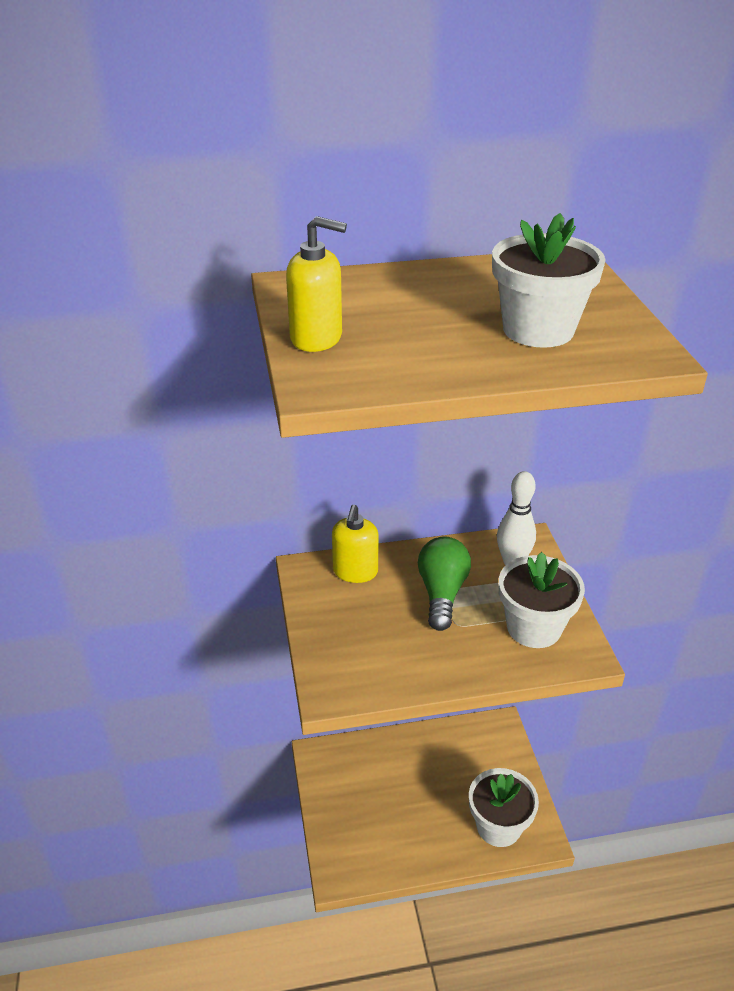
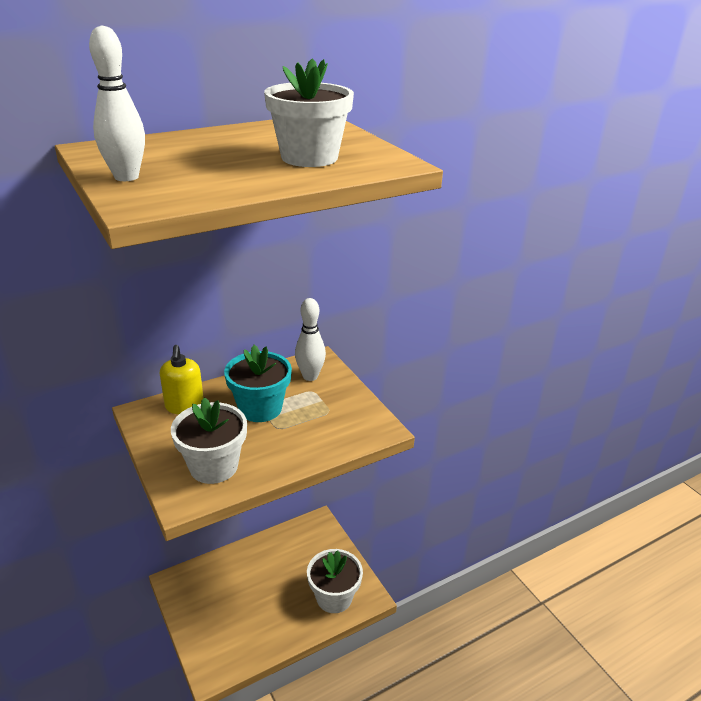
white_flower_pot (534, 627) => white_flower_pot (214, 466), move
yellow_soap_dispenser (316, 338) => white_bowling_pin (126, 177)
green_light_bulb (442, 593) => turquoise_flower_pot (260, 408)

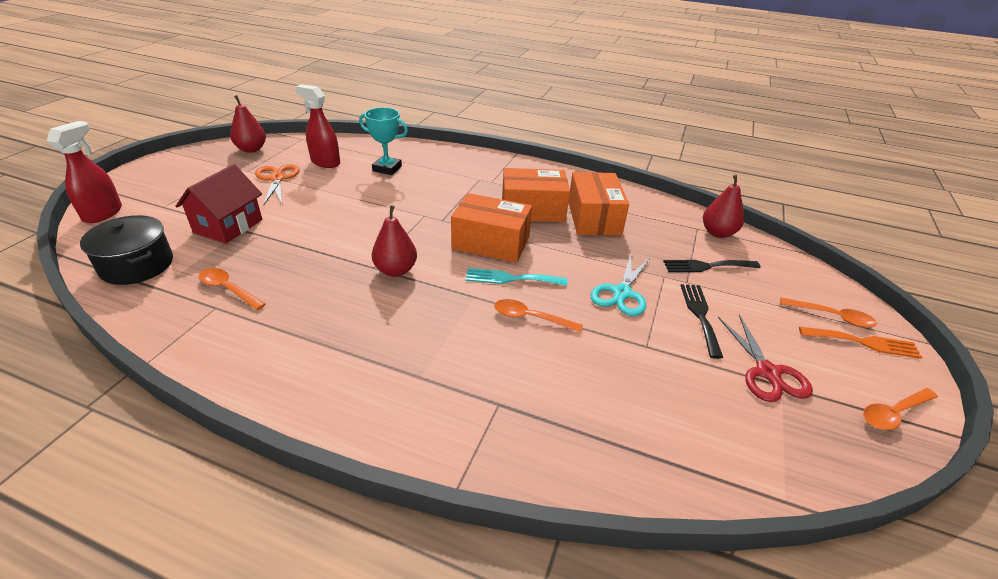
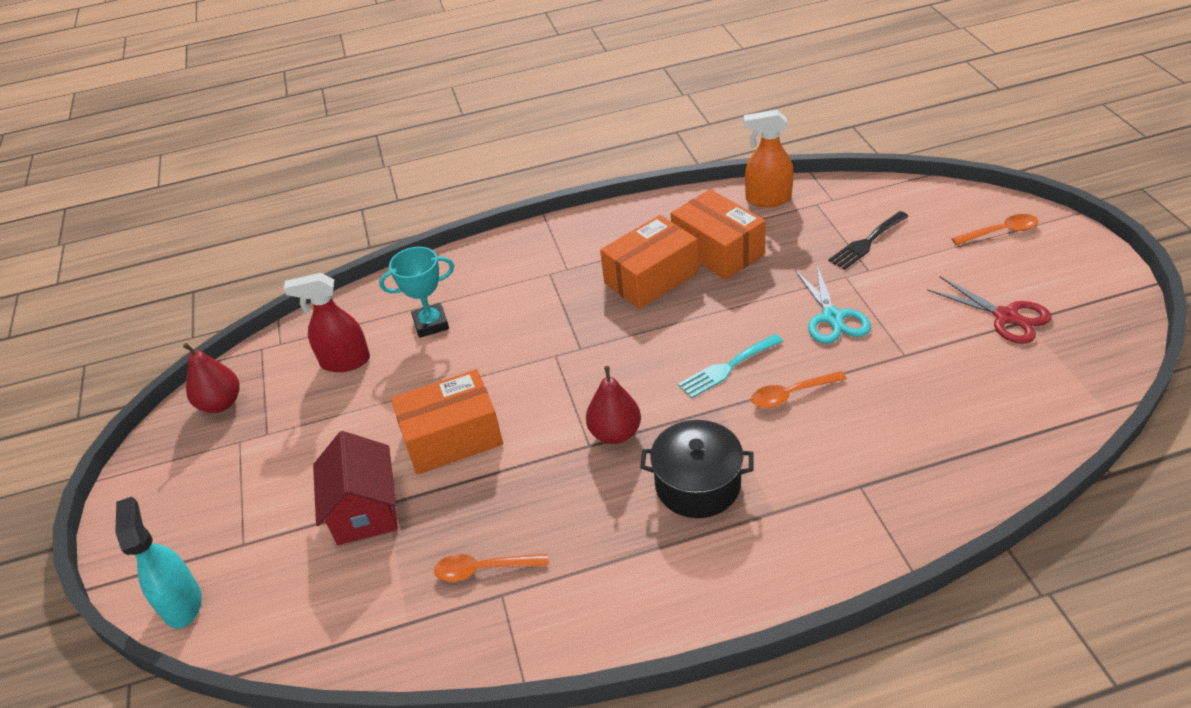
orange_scissors (277, 179) => nothing
black_fork (700, 315) => nothing
red_pear (718, 233) => nothing
orange_fork (864, 342) => nothing
orange_spoon (893, 413) => nothing
nothing => orange_spray_bottle (768, 199)
black_pot (137, 265) => black_pot (697, 484), move
orange_box (491, 243) => orange_box (452, 437), move
red_spray_bottle (103, 213) => turquoise_spray_bottle (182, 603)

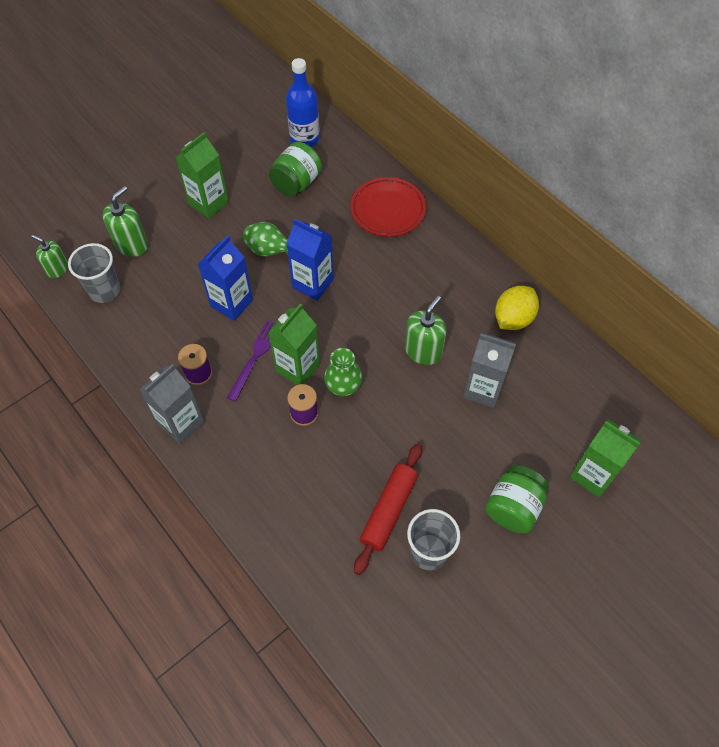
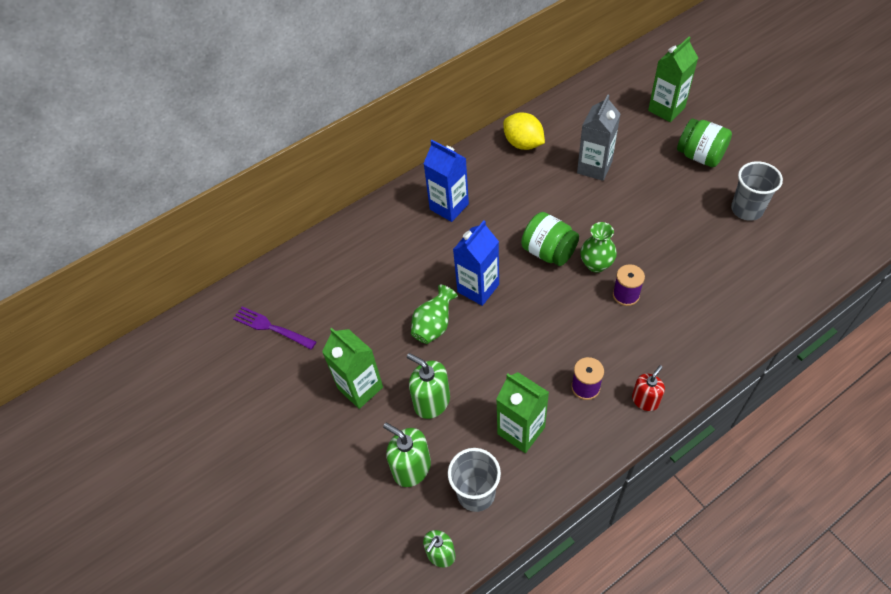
blue_bottle (304, 138) => nothing
red_plate (387, 210) => nothing
red_rolling_pin (388, 511) => nothing
blue_carton (231, 303) => blue_carton (449, 207), move
purple_fork (255, 357) => purple_fork (271, 327), move
green_carton (297, 368) => green_carton (521, 430), move
green_jar (296, 183) => green_jar (548, 252), move
green_soap_dispenser (423, 351) => green_soap_dispenser (432, 401), move
grey_carton (181, 423) => red_soap_dispenser (645, 400)

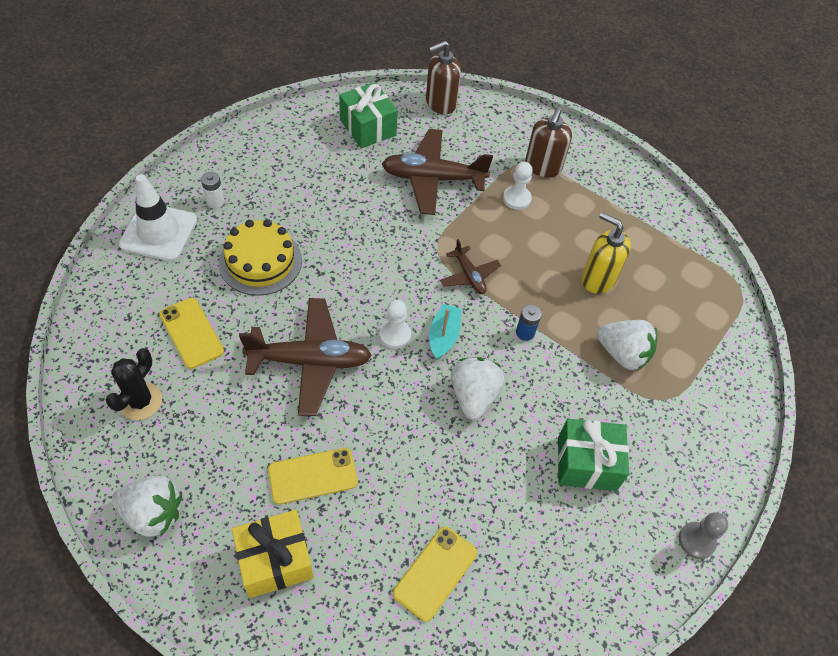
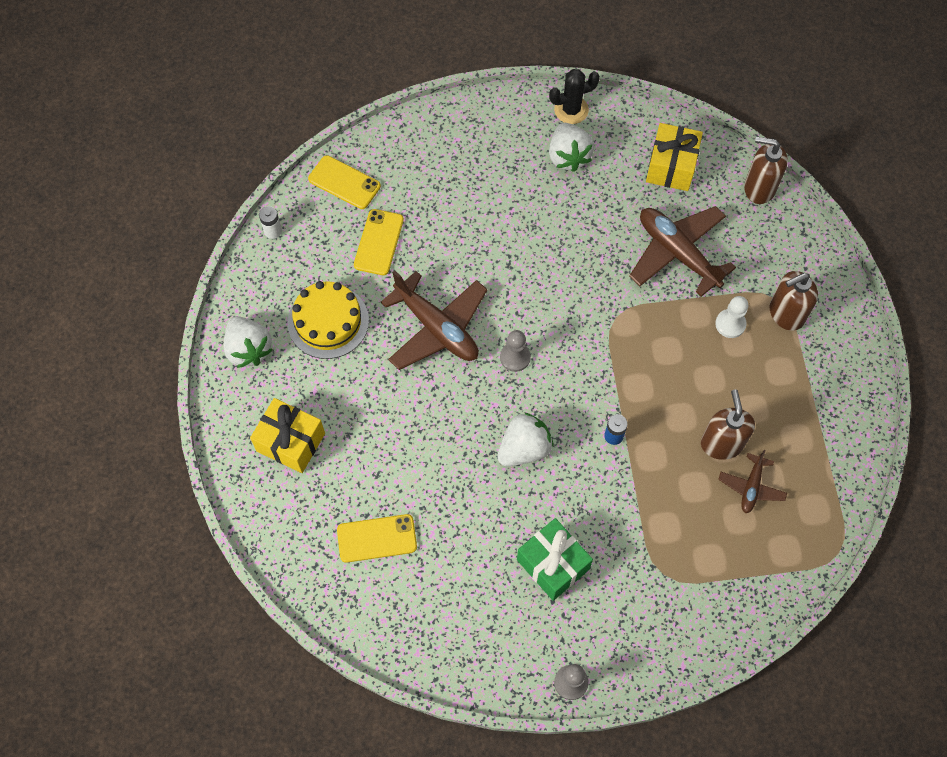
white_traffic_cone (159, 232) => nothing
turquoise_boat (443, 336) => nothing
black_cactus (140, 401) => black_cactus (571, 110), move
white_battery (215, 201) => white_battery (273, 231), move
yellow_cake (260, 261) => yellow_cake (328, 321), move
yellow_phone (313, 476) => yellow_phone (344, 182), move
brown_plane (469, 276) => brown_plane (751, 487), move
white_strawberry (622, 354) => white_strawberry (568, 156), move
green_gift (368, 127) => yellow_gift (671, 167)
white_pawn (395, 335) => grey_pawn (515, 357)
yellow_soap_dispenser (598, 279) => brown_soap_dispenser (721, 443)

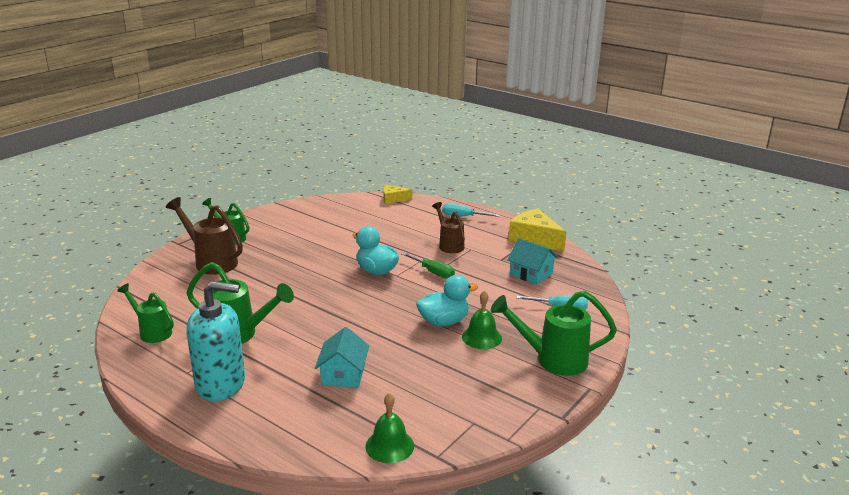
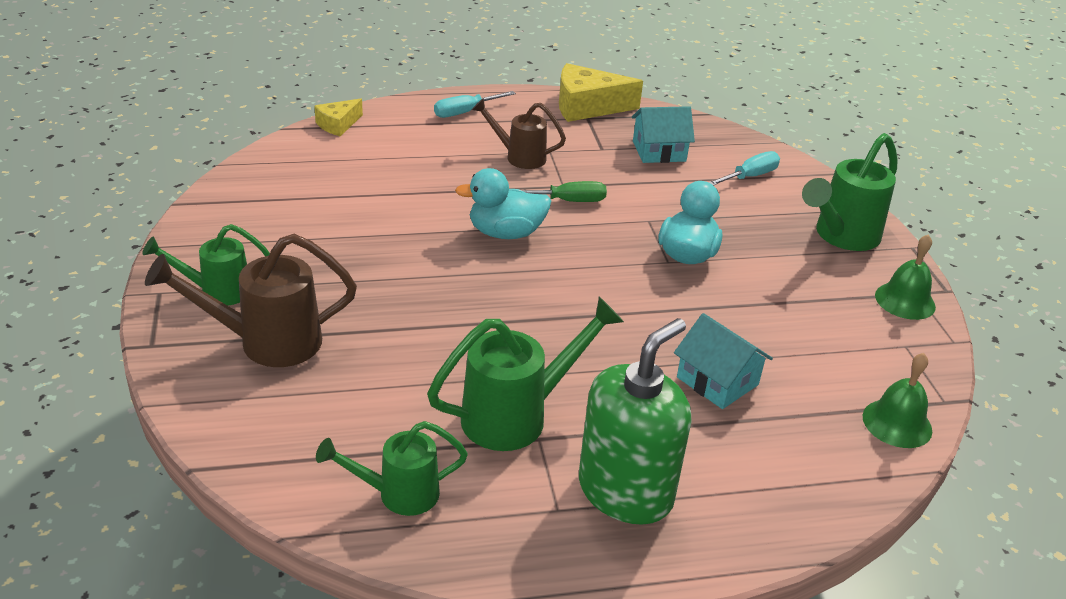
green_bell (481, 337) => green_bell (905, 301), move
turquoise_soap_dispenser (221, 384) => green_soap_dispenser (625, 491)

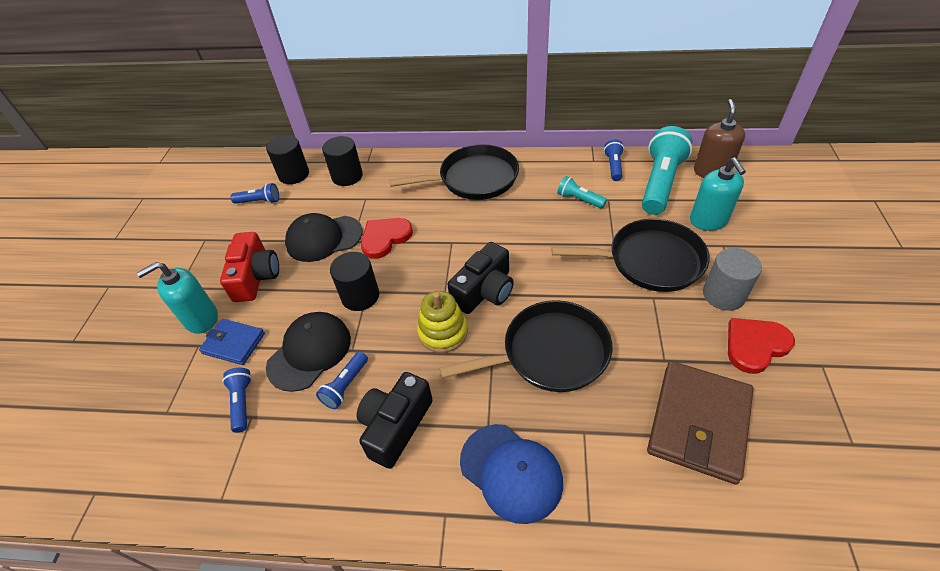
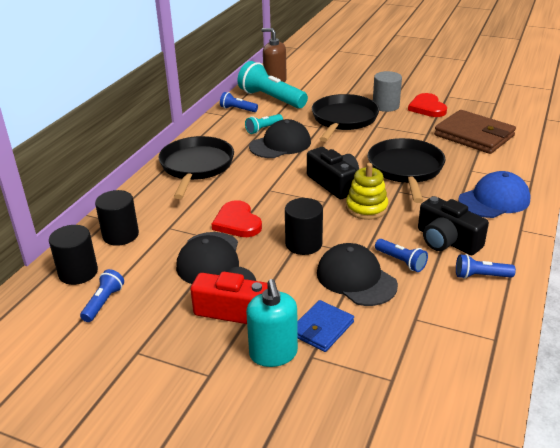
turquoise_soap_dispenser (708, 220) => nothing
nothing => black_cap (280, 144)
blue_flashlight (242, 402) => blue_flashlight (481, 276), move

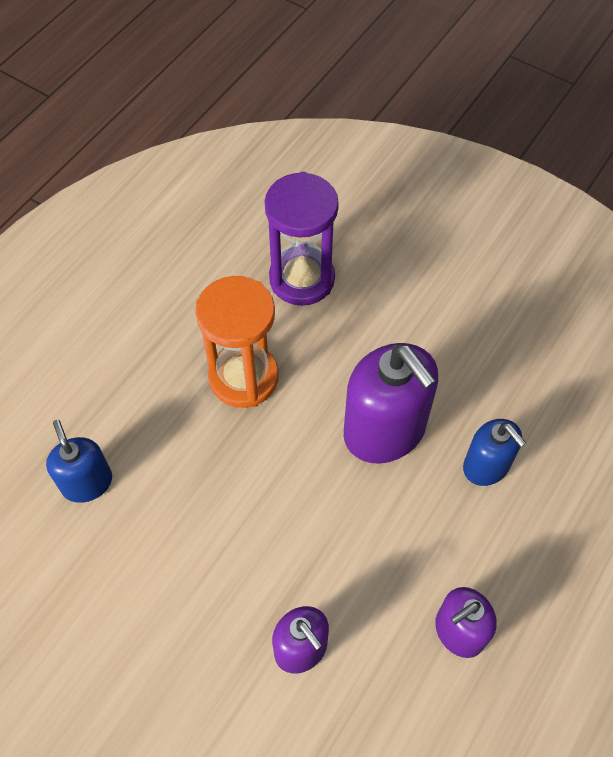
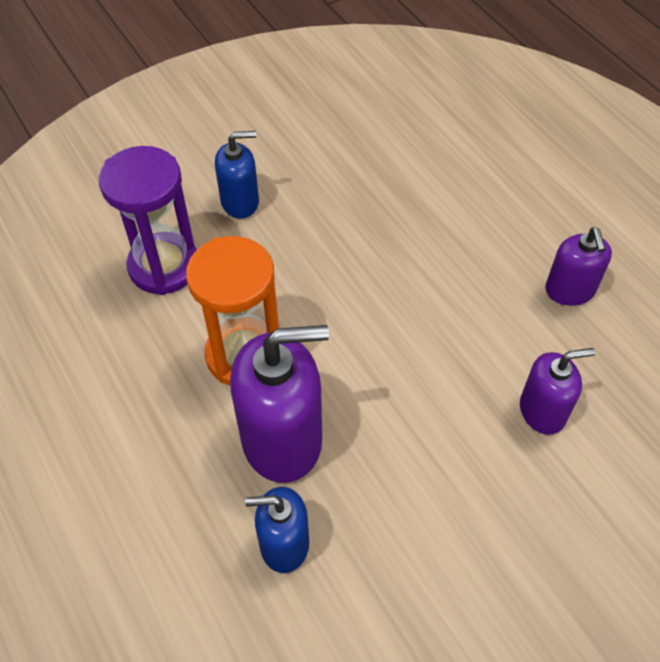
purple_soap_dispenser (384, 431) => purple_soap_dispenser (282, 439), move
blue_soap_dispenser (486, 466) => blue_soap_dispenser (240, 202), move

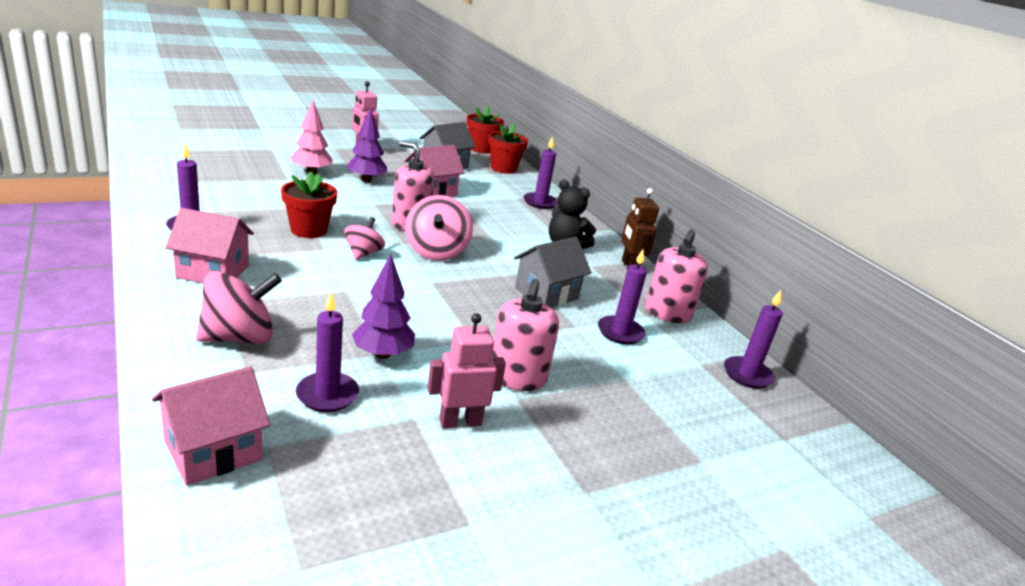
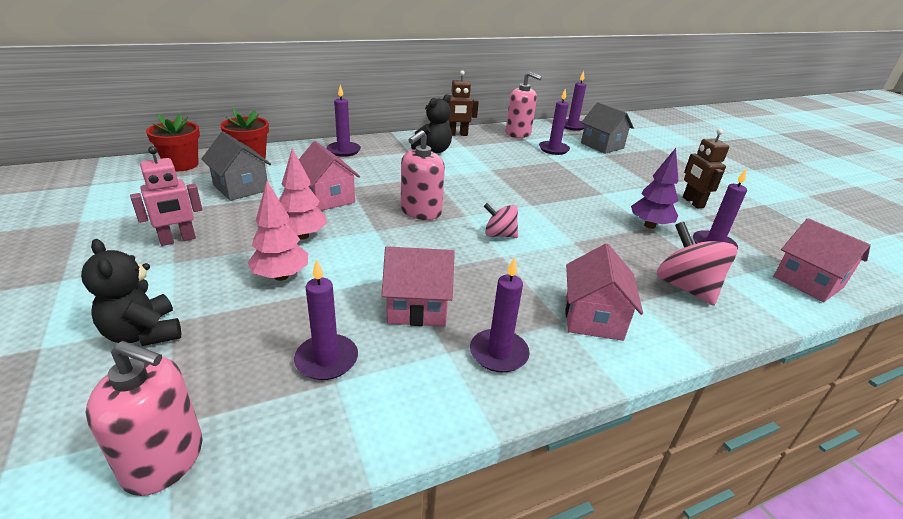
red_flower_pot (308, 230) => nothing
pink_spinning_top (436, 251) => nothing
nothing => black_teddy_bear (144, 333)
nothing => purple_candle (326, 359)
nothing => pink_house (417, 307)
pink_soap_dispenser (517, 377) => pink_soap_dispenser (164, 460), move
grey_house (546, 293) => grey_house (602, 145), move
purple_tree (366, 180) => pink_tree (302, 236)
pink_robot (460, 422) => brown_robot (692, 202)

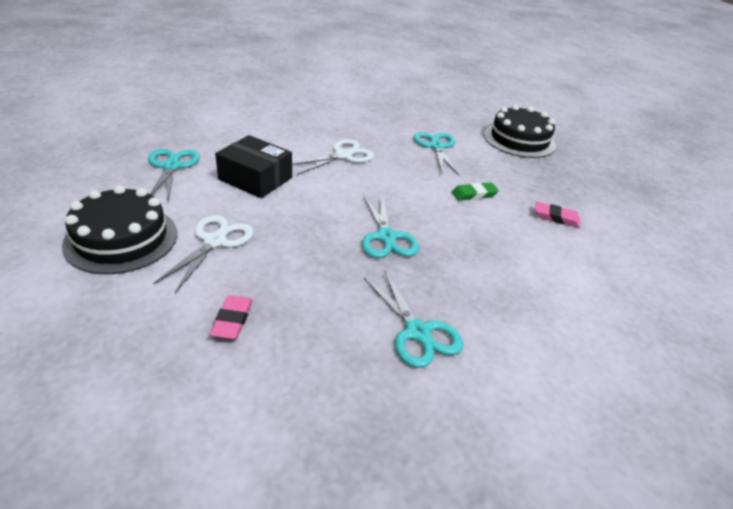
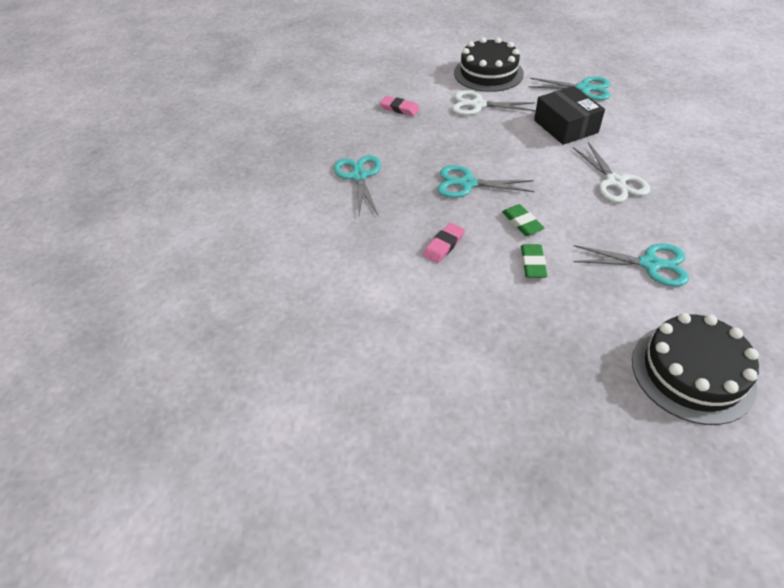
nothing => green_eraser (522, 223)
pink_eraser (556, 217) => pink_eraser (444, 245), move
white_scissors (214, 242) => white_scissors (478, 105), 150 degrees clockwise
black_box (255, 178) => black_box (565, 126), 75 degrees counterclockwise
turquoise_scissors (417, 332) => turquoise_scissors (359, 176), 90 degrees clockwise

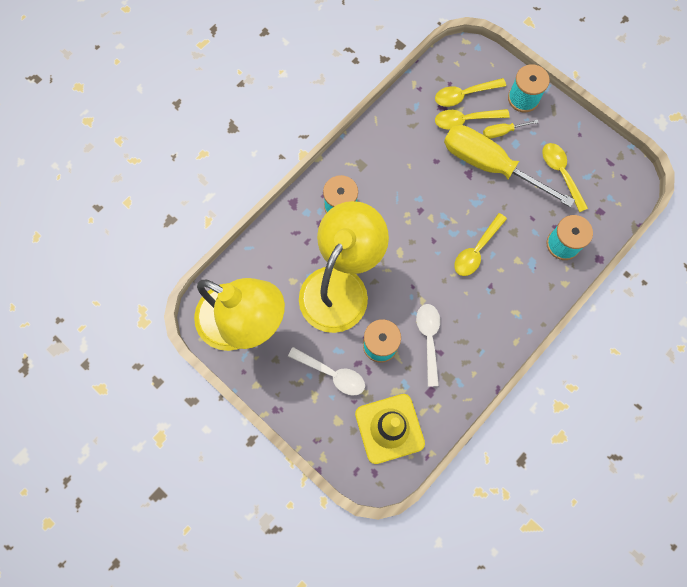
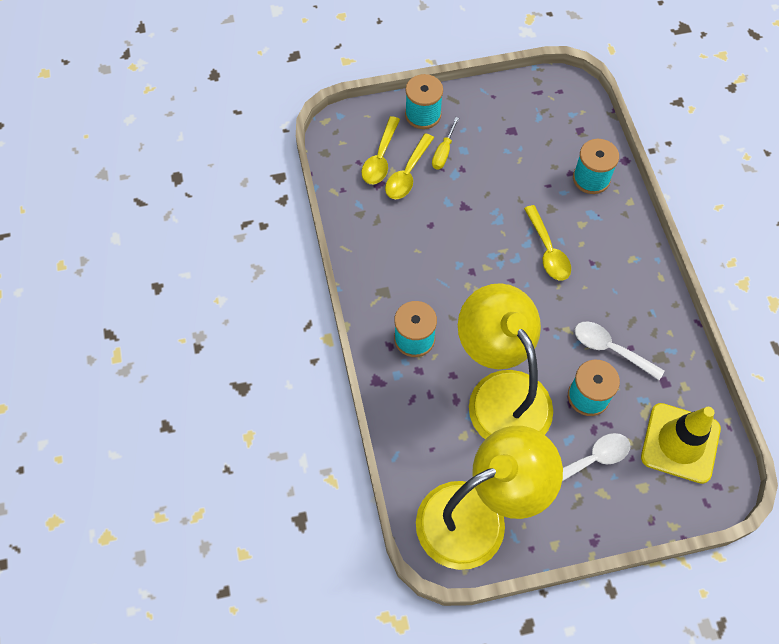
yellow_screwdriver (490, 166) => nothing
yellow_spoon (561, 173) => nothing

